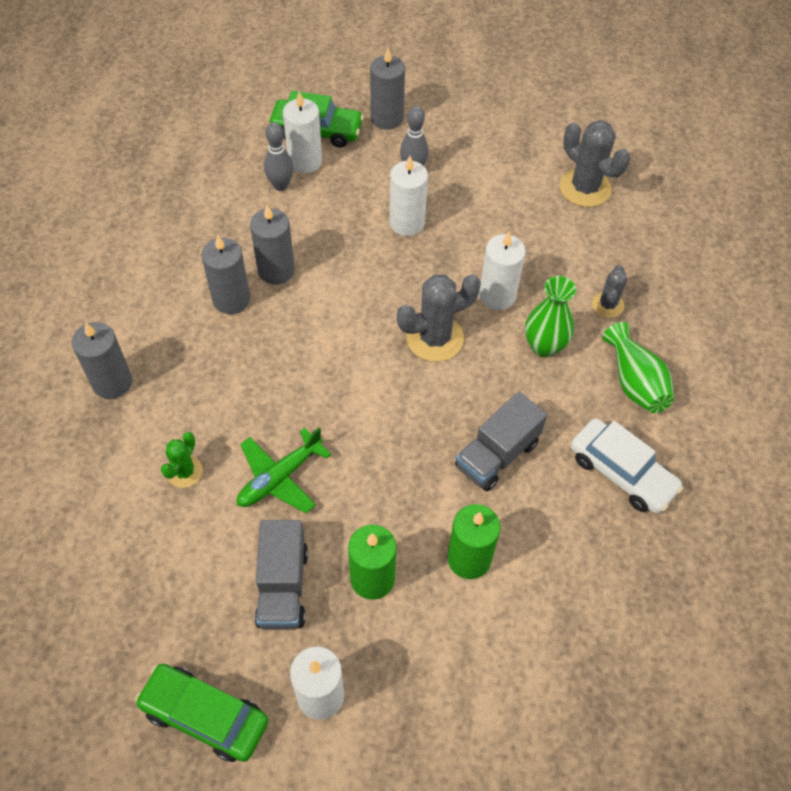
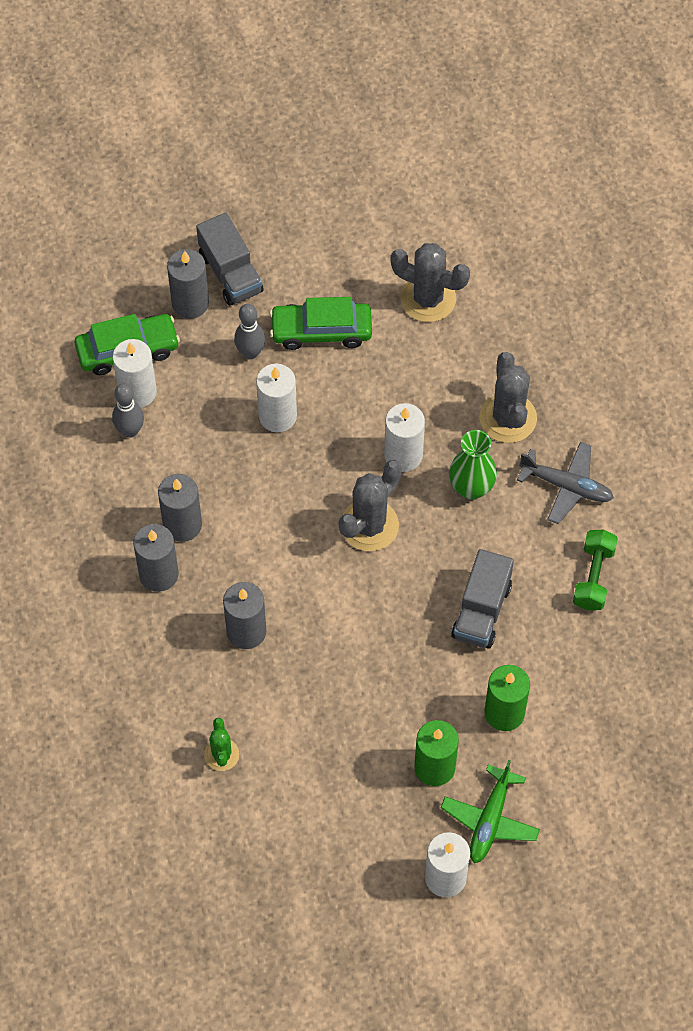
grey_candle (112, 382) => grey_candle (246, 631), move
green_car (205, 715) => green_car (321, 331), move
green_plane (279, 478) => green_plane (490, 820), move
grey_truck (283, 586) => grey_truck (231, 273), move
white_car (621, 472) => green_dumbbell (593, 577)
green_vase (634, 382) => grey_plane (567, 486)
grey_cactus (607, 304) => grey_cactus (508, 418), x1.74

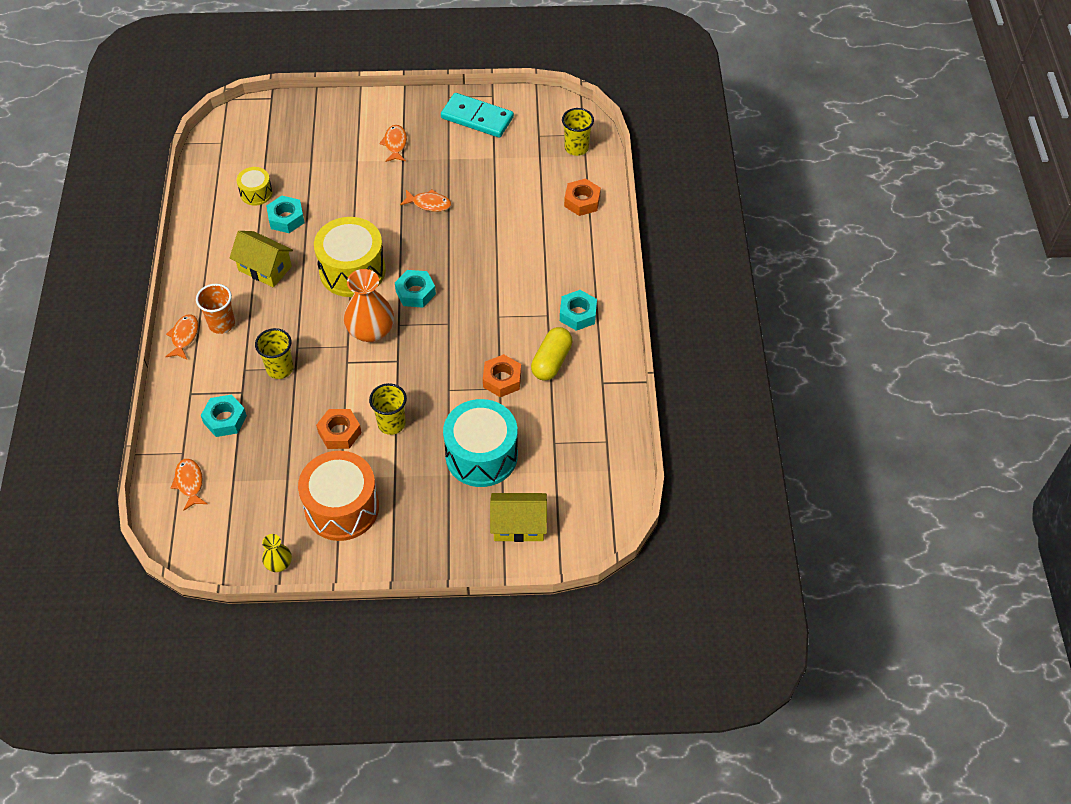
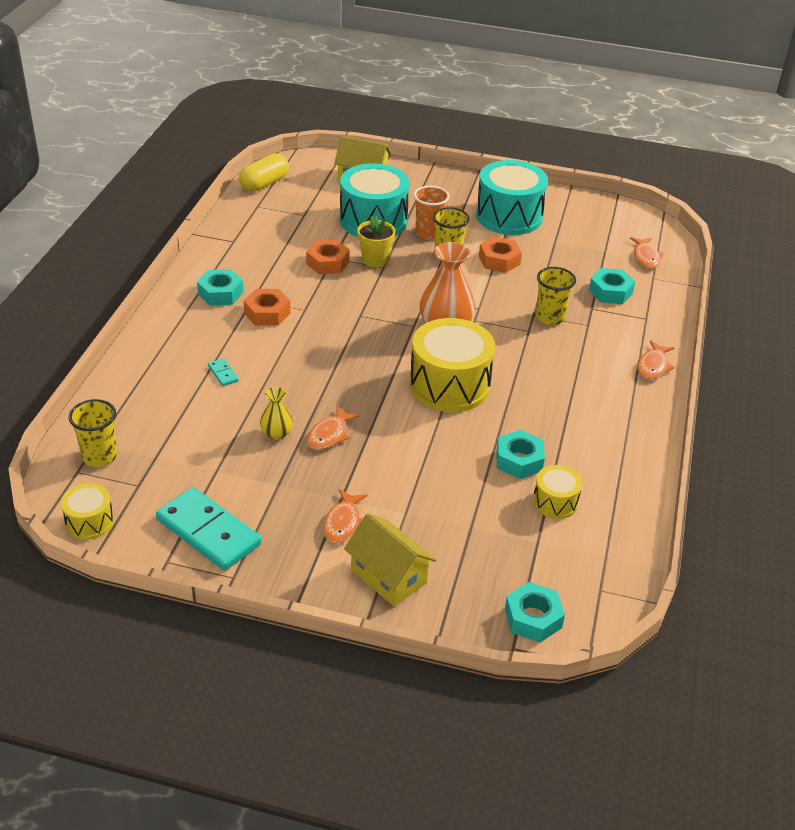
nothing => yellow_drum (89, 522)
nothing => turquoise_domino (223, 373)
nothing => yellow_flower_pot (375, 260)
orange_cup (222, 324) => orange_cup (428, 233), move
yellow_house (265, 268) => yellow_house (388, 576), move
yellow_vase (278, 563) => yellow_vase (276, 433), move
turquoise_nut (415, 292) => turquoise_nut (533, 618), move
yellow_capsule (551, 361) => yellow_capsule (264, 183), move
orange_nut (582, 201) => orange_nut (267, 313), move
orange_drum (342, 507) => turquoise_drum (509, 216)
orange_fish (429, 204) => orange_fish (329, 434), 90 degrees counterclockwise

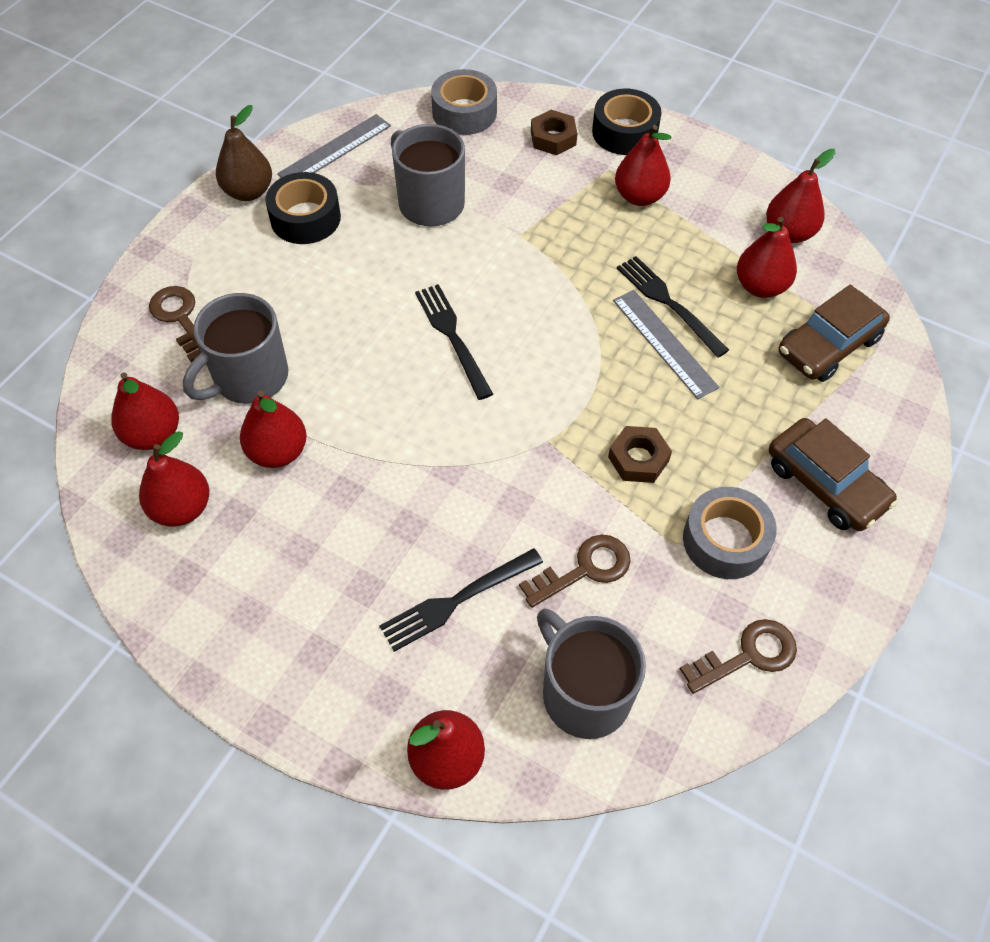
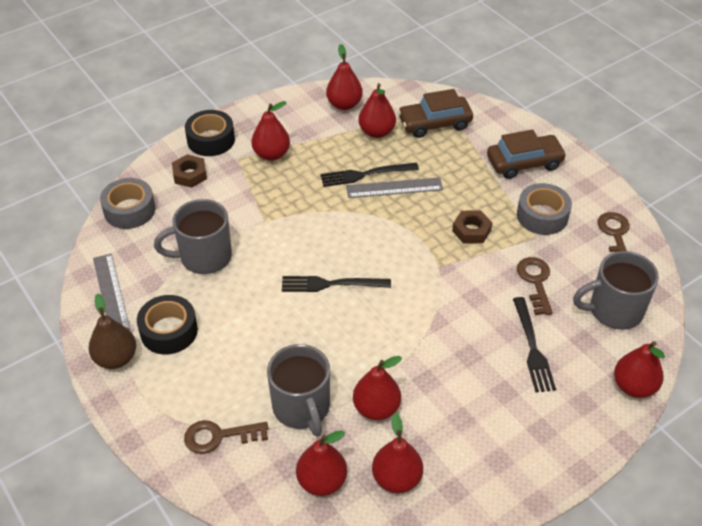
brown_car (828, 346) => brown_car (434, 123), 90 degrees clockwise

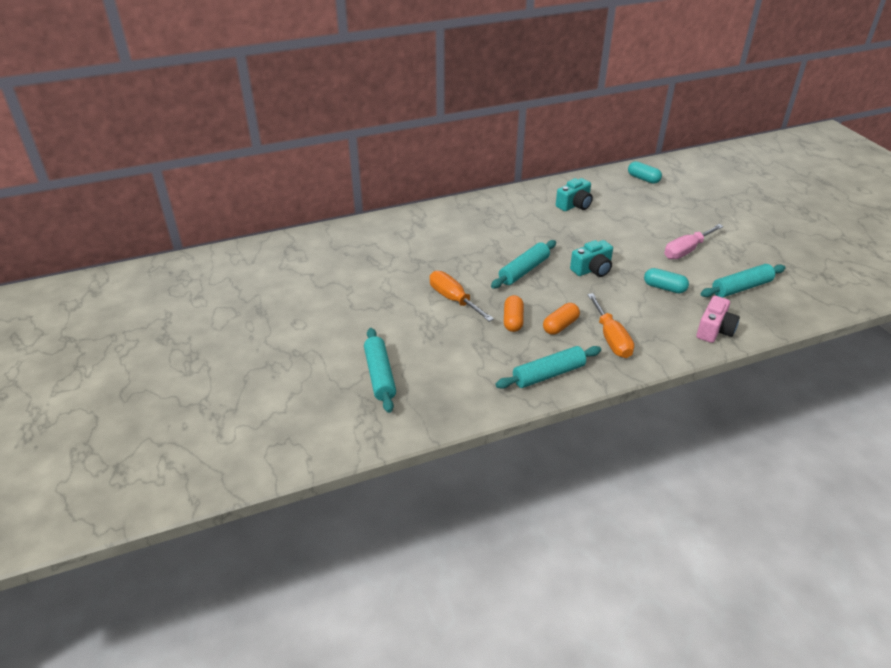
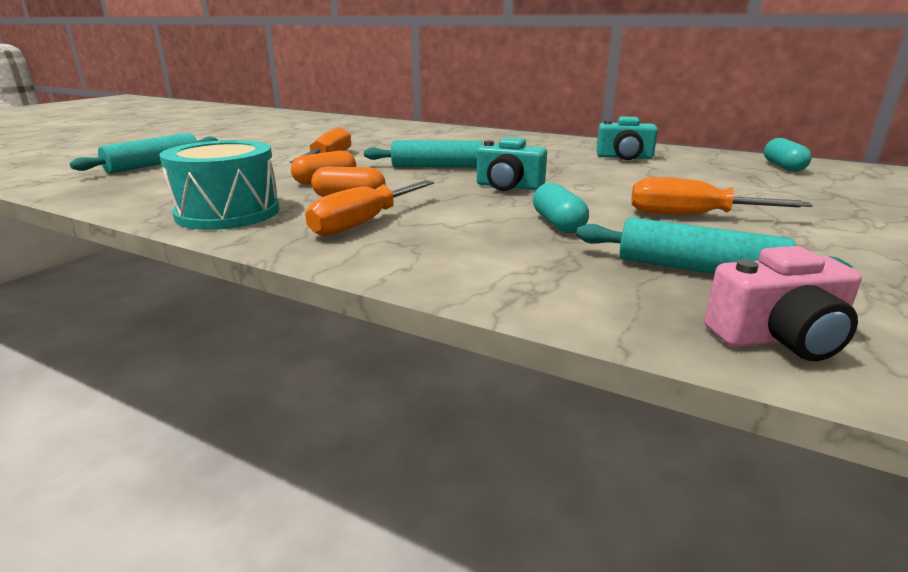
pink_camera (714, 330) => pink_camera (778, 338), move
turquoise_rolling_pin (548, 374) => turquoise_drum (228, 213)
pink_screwdriver (686, 250) => orange_screwdriver (691, 216)

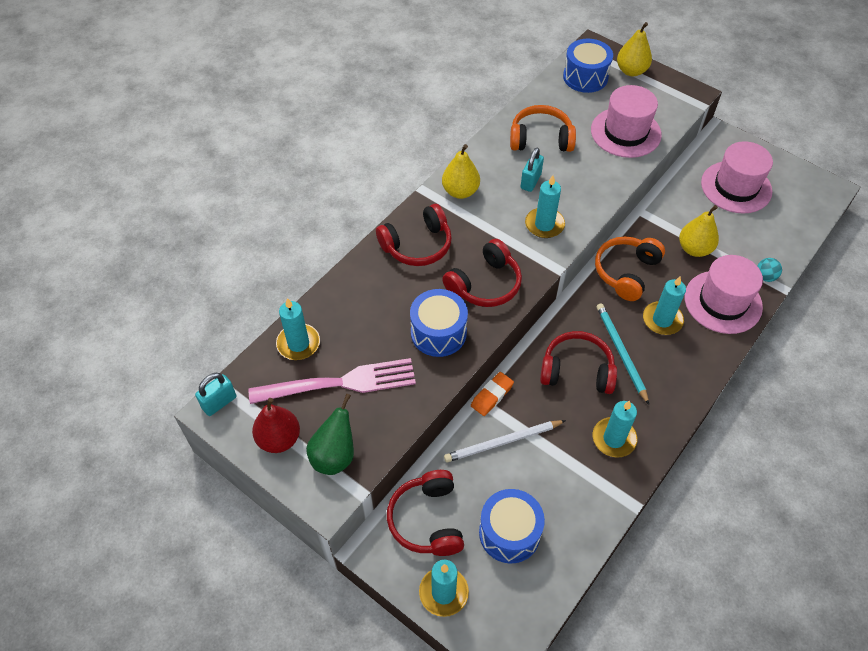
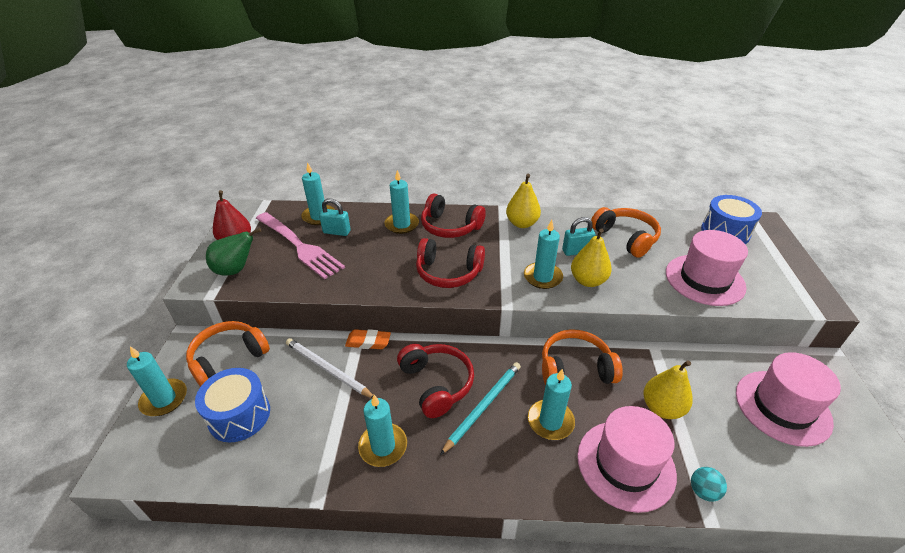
blue_drum (438, 333) => nothing
nothing => turquoise_candle (402, 224)
turquoise_padlock (219, 402) => turquoise_padlock (336, 232), move
yellow_pear (631, 71) => yellow_pear (588, 281), move
red_headphones (427, 520) => orange_headphones (228, 358)

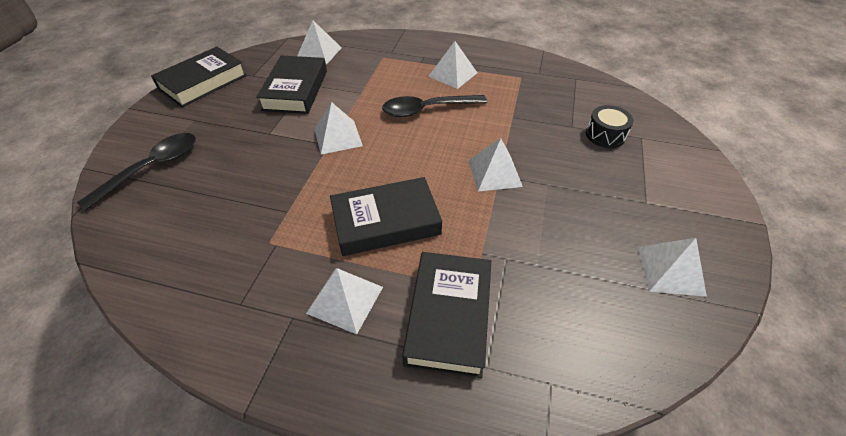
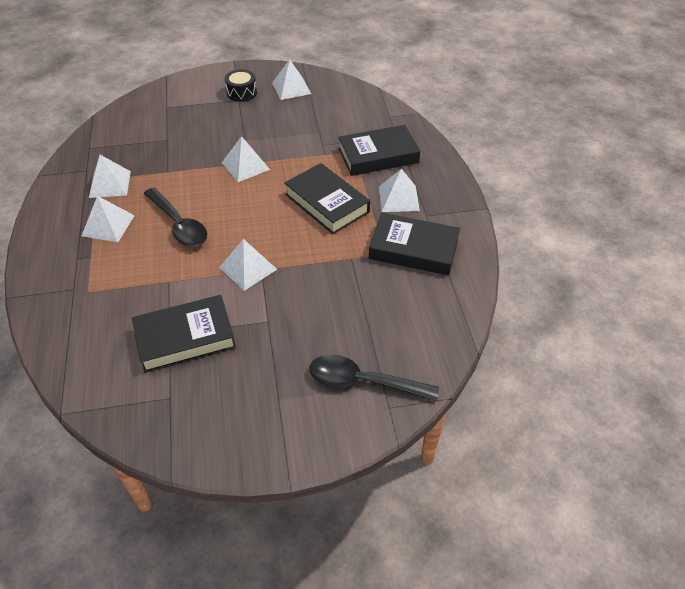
black_book (203, 82) => black_book (413, 249), move
white_pyramid (319, 53) => white_pyramid (110, 184), move
black_drum (605, 135) => black_drum (241, 93), move

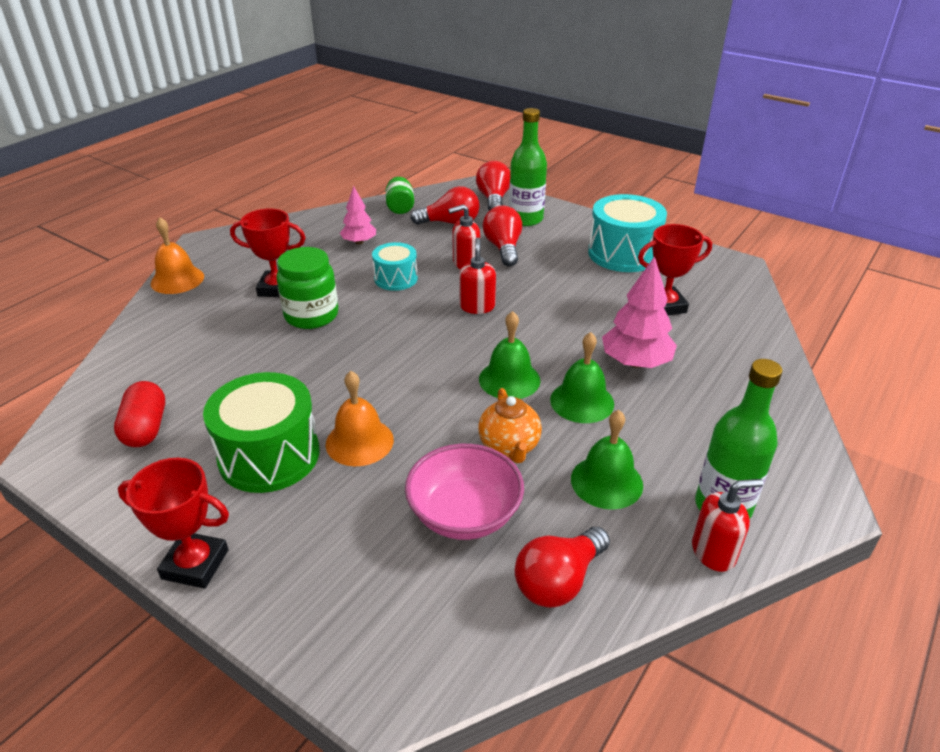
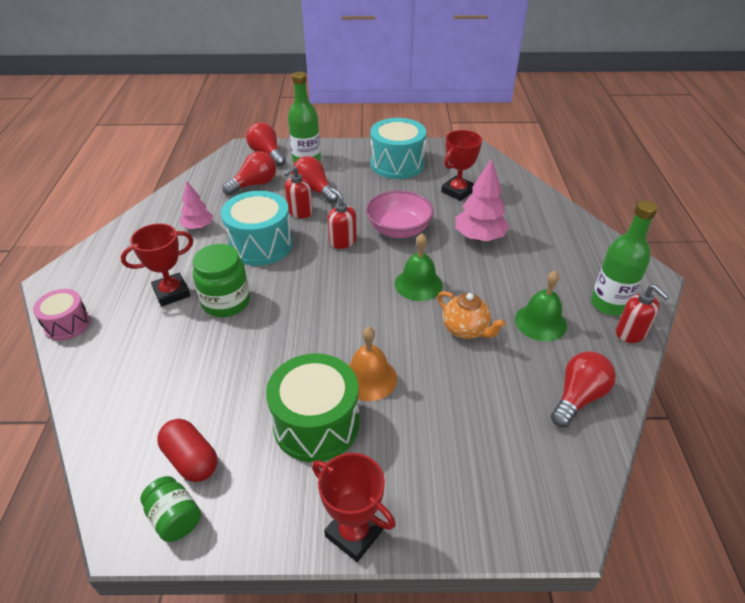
green_bell (582, 401) => nothing
green_jar (400, 207) => green_jar (175, 518), move
pink_bowl (464, 514) => pink_bowl (399, 229), move
orange_bell (177, 280) => pink_drum (67, 324)
red_trophy (195, 564) => red_trophy (354, 533), 60 degrees clockwise
red_light_bulb (559, 581) => red_light_bulb (578, 397), 150 degrees counterclockwise
red_soap_dispenser (714, 552) => red_soap_dispenser (631, 333), 105 degrees clockwise
turquoise_drum (396, 278) => turquoise_drum (260, 245), x1.71

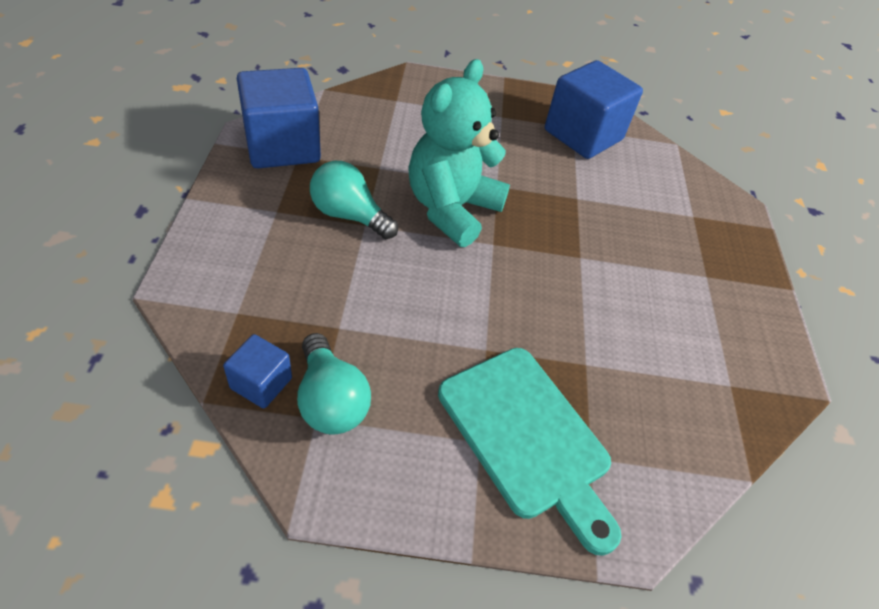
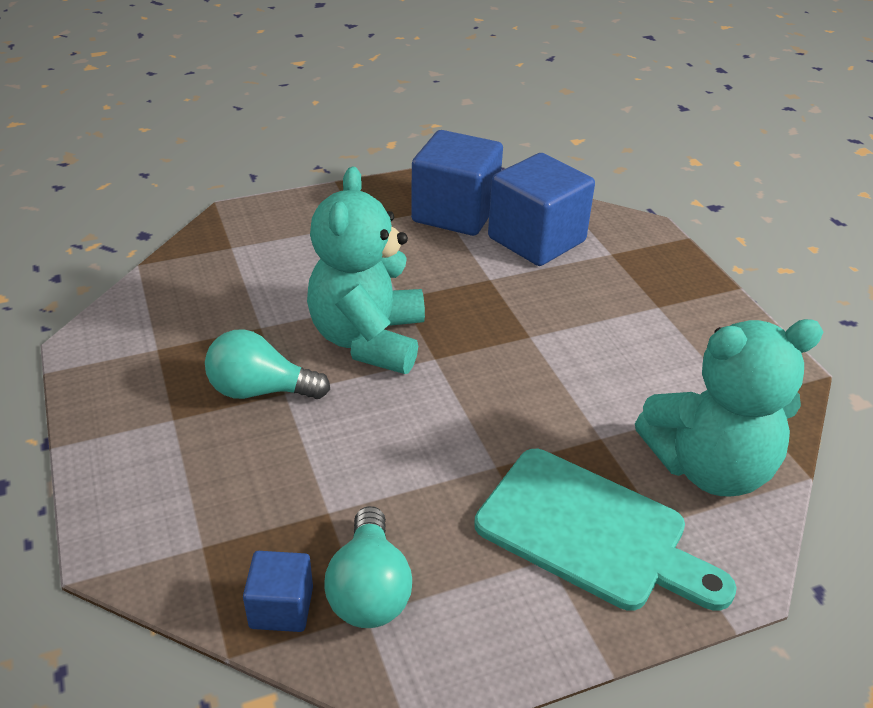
nothing => turquoise_teddy_bear (709, 467)
blue_cube (282, 146) => blue_cube (536, 240), move
turquoise_light_bulb (330, 400) => turquoise_light_bulb (369, 589), 45 degrees clockwise

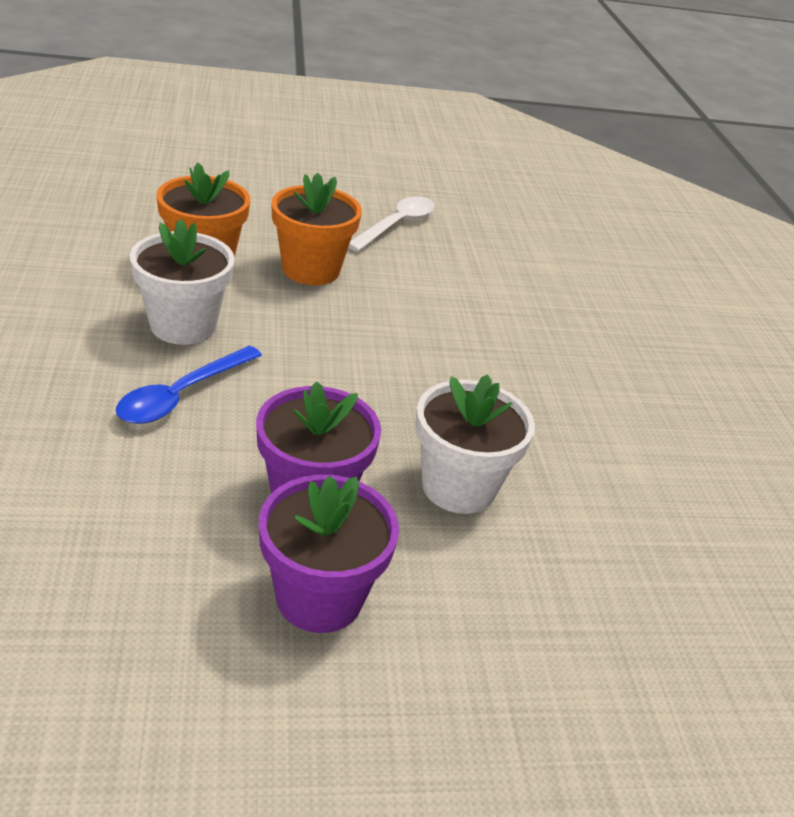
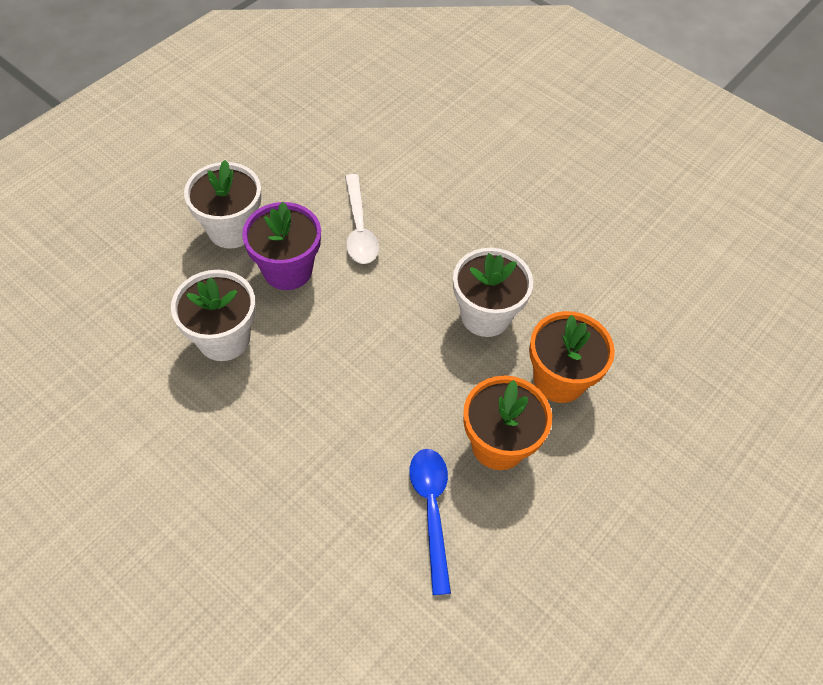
blue_spoon (182, 395) => blue_spoon (431, 510), move
white_spoon (396, 225) => white_spoon (359, 228), move
purple_flower_pot (319, 597) => white_flower_pot (232, 229)

